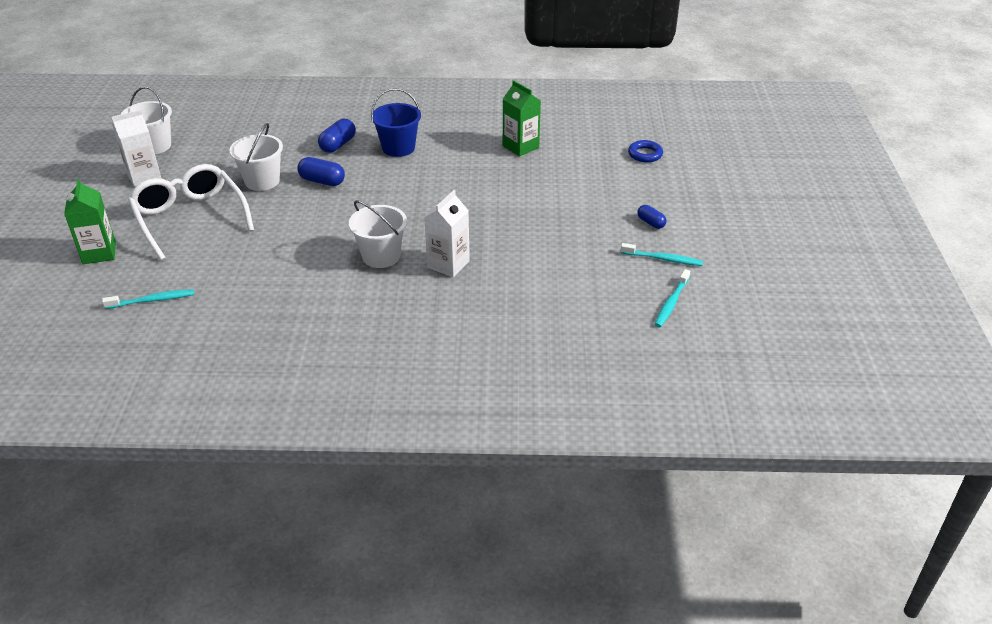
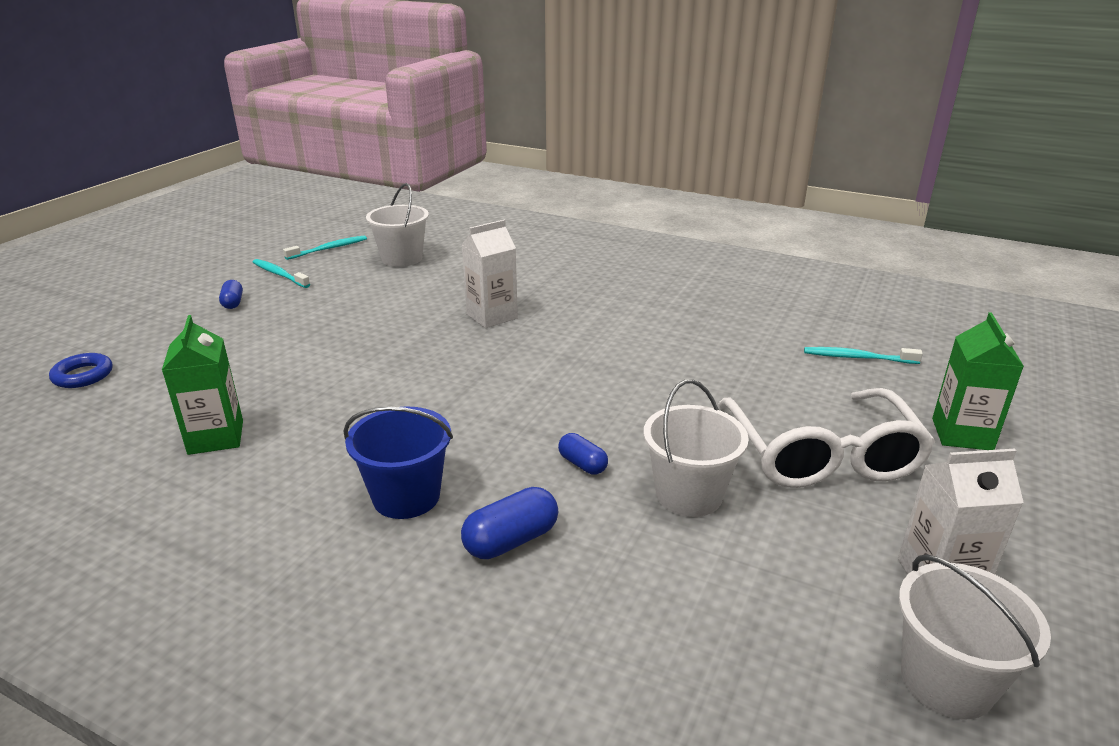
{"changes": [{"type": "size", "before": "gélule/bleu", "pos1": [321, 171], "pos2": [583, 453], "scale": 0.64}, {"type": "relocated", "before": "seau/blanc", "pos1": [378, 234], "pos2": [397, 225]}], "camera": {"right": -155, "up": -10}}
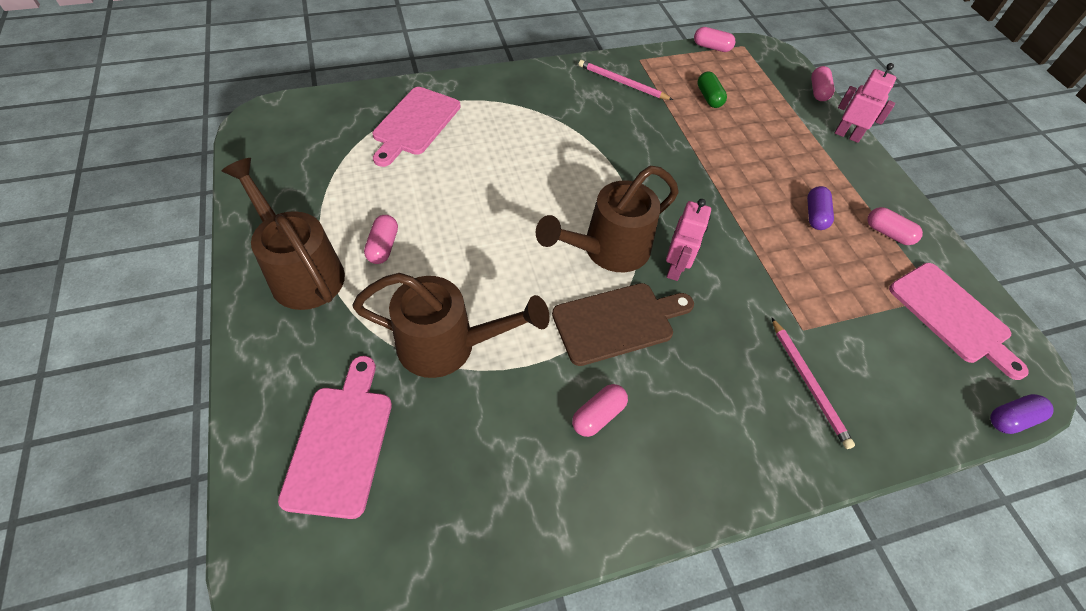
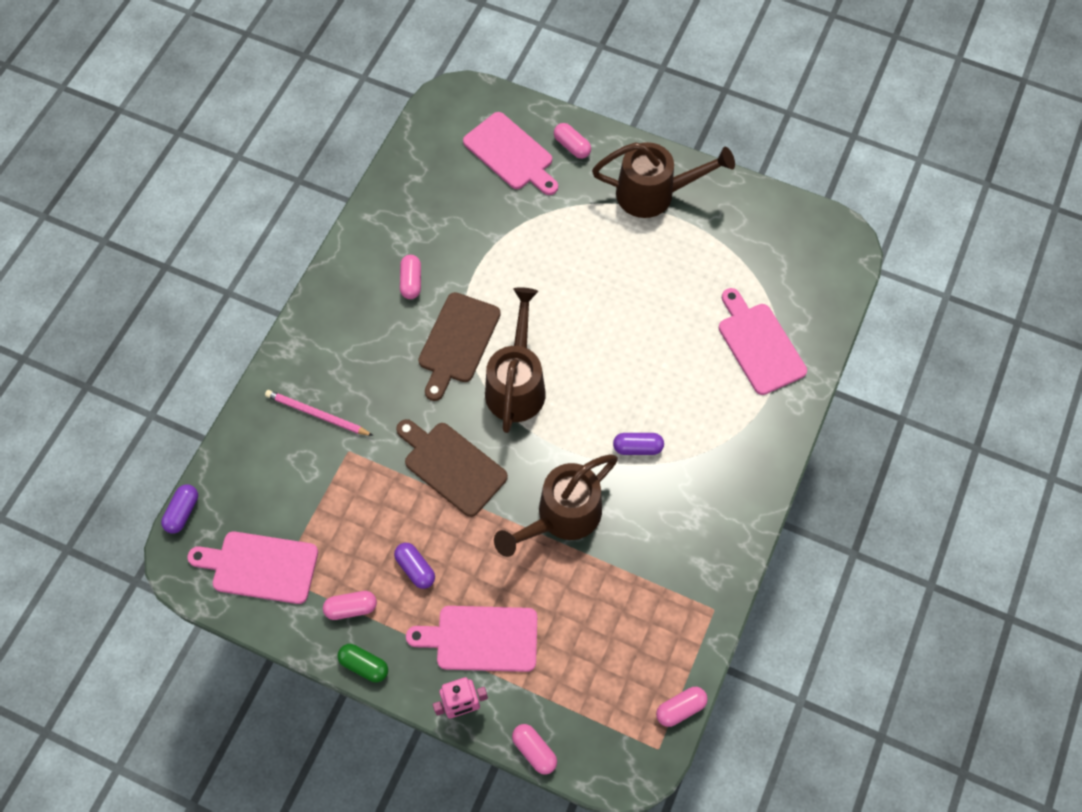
{"changes": [{"type": "missing", "before": "crayon/rose", "pos1": [625, 80]}, {"type": "relocated", "before": "gélule/vert", "pos1": [712, 89], "pos2": [362, 663]}, {"type": "missing", "before": "robot/rose", "pos1": [688, 240]}, {"type": "relocated", "before": "gélule/rose", "pos1": [381, 239], "pos2": [572, 141]}, {"type": "relocated", "before": "arrosoir/marron", "pos1": [451, 325], "pos2": [556, 506]}, {"type": "appeared", "after": "planche à découper/marron", "pos2": [452, 468]}, {"type": "appeared", "after": "gélule/violet", "pos2": [638, 444]}, {"type": "appeared", "after": "planche à découper/rose", "pos2": [471, 639]}], "camera": {"right": 135, "up": 10}}
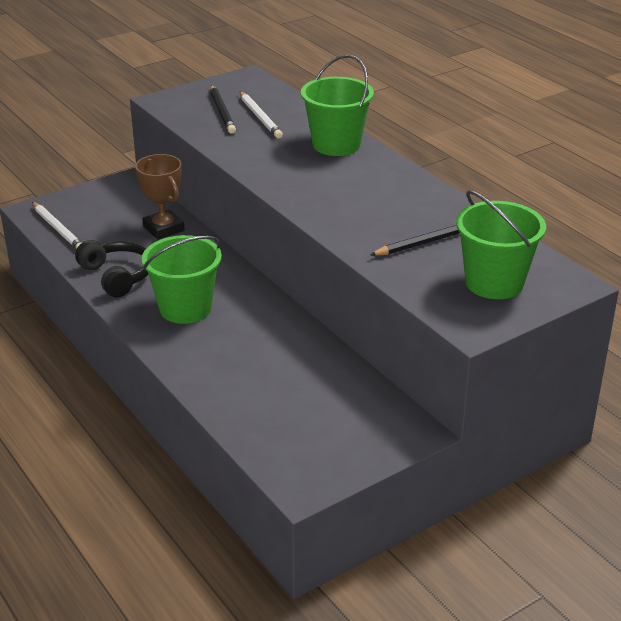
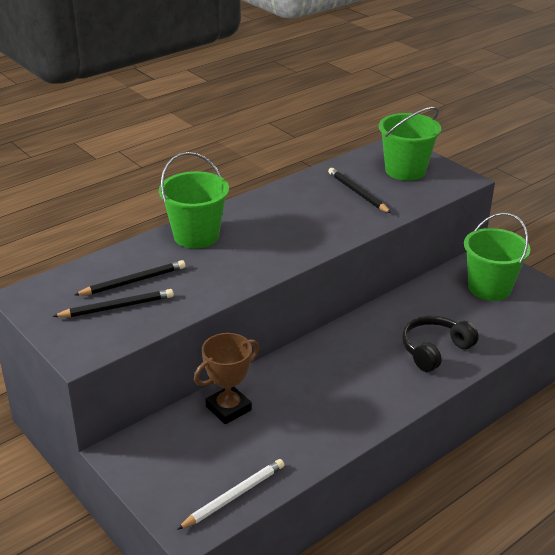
{"changes": [{"type": "colour", "before": "crayon/blanc", "after": "crayon/noir", "pos1": [261, 115], "pos2": [129, 277]}, {"type": "relocated", "before": "seau/vert", "pos1": [182, 279], "pos2": [497, 256]}, {"type": "relocated", "before": "casque audio/noir", "pos1": [111, 268], "pos2": [440, 343]}], "camera": {"right": -95, "up": 0}}
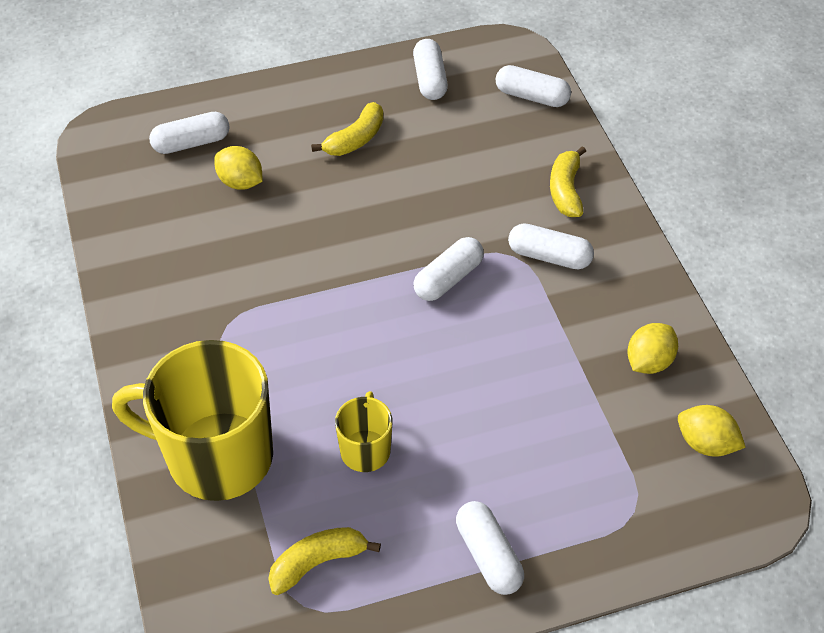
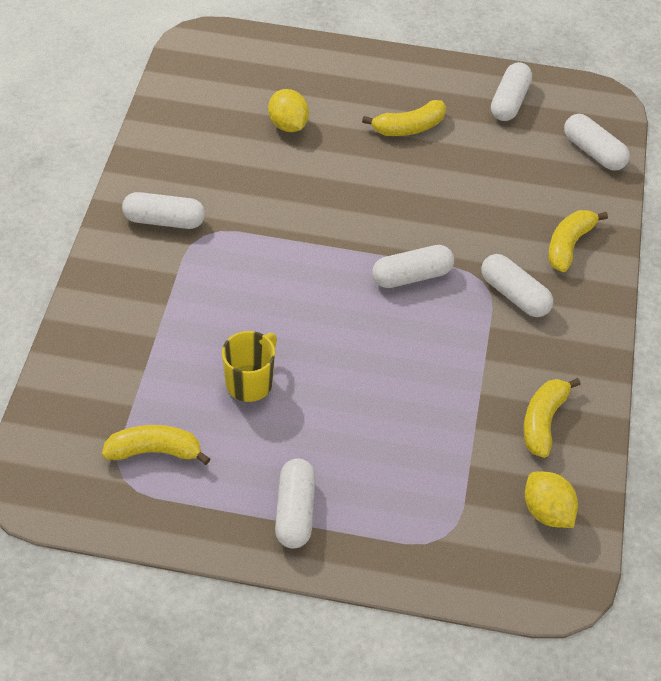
{"changes": [{"type": "relocated", "before": "gélule/blanc", "pos1": [189, 133], "pos2": [163, 210]}, {"type": "exchanged", "before": "citron/jaune", "after": "banane/jaune", "pos1": [652, 348], "pos2": [552, 418]}, {"type": "missing", "before": "tasse/jaune", "pos1": [192, 420]}], "camera": {"right": 25, "up": 0}}
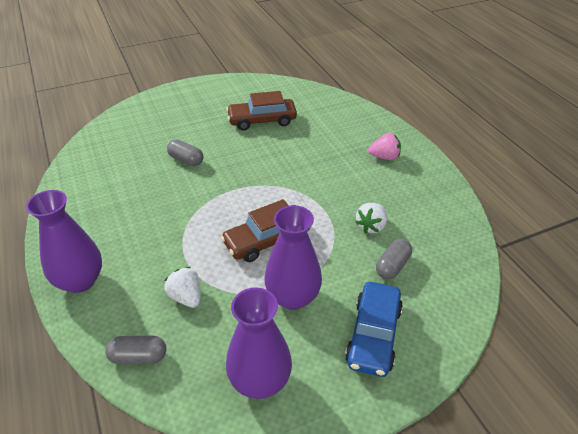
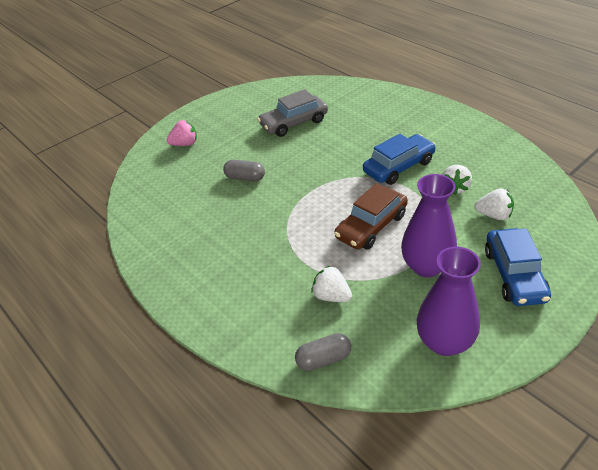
{"changes": [{"type": "colour", "before": "voiture/marron", "after": "voiture/gris", "pos1": [261, 110], "pos2": [292, 113]}, {"type": "relocated", "before": "fraise/rose", "pos1": [384, 146], "pos2": [182, 133]}, {"type": "missing", "before": "vase/violet", "pos1": [64, 241]}, {"type": "exchanged", "before": "gélule/gris", "after": "fraise/blanc", "pos1": [394, 259], "pos2": [494, 204]}, {"type": "appeared", "after": "voiture/bleu", "pos2": [399, 159]}], "camera": {"right": -15, "up": 0}}
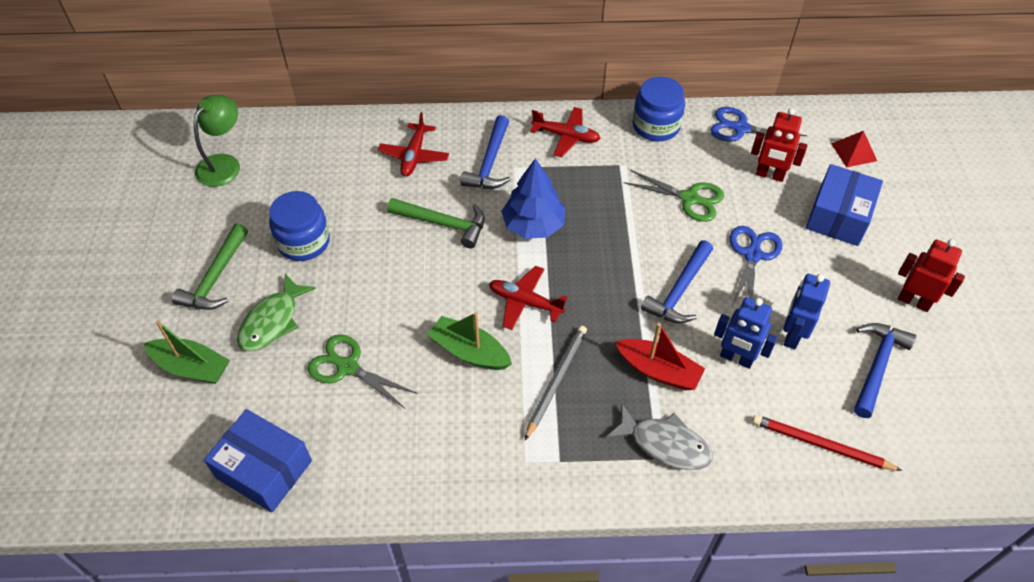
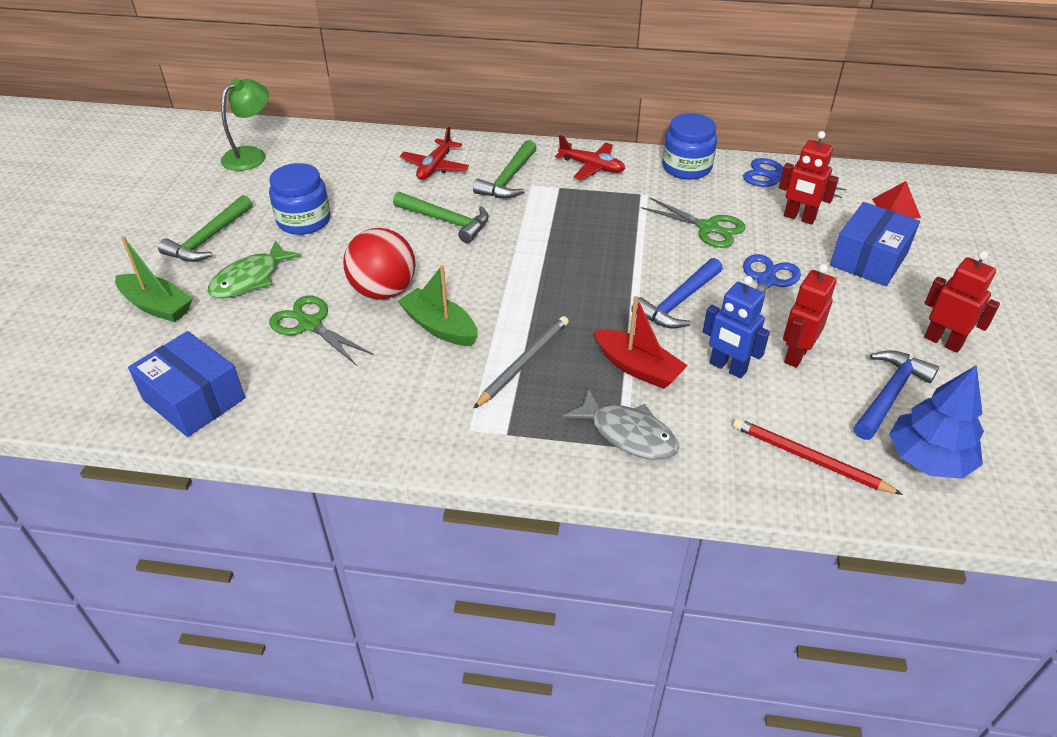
{"changes": [{"type": "colour", "before": "marteau/bleu", "after": "marteau/vert", "pos1": [485, 152], "pos2": [505, 169]}, {"type": "relocated", "before": "arbre/bleu", "pos1": [533, 198], "pos2": [936, 422]}, {"type": "missing", "before": "avion/rouge", "pos1": [528, 298]}, {"type": "colour", "before": "robot/bleu", "after": "robot/rouge", "pos1": [807, 311], "pos2": [810, 316]}, {"type": "appeared", "after": "balle/rouge", "pos2": [379, 263]}], "camera": {"right": 10, "up": -10}}
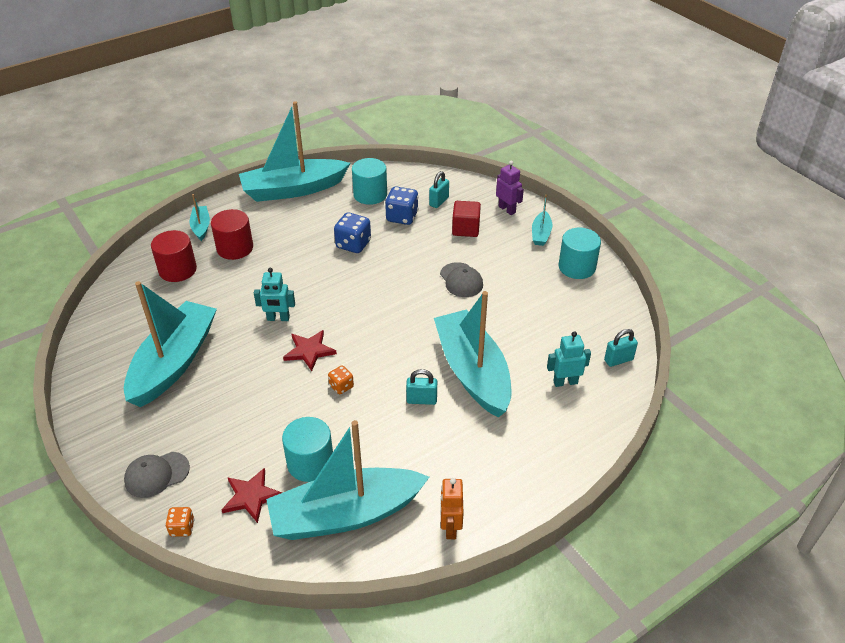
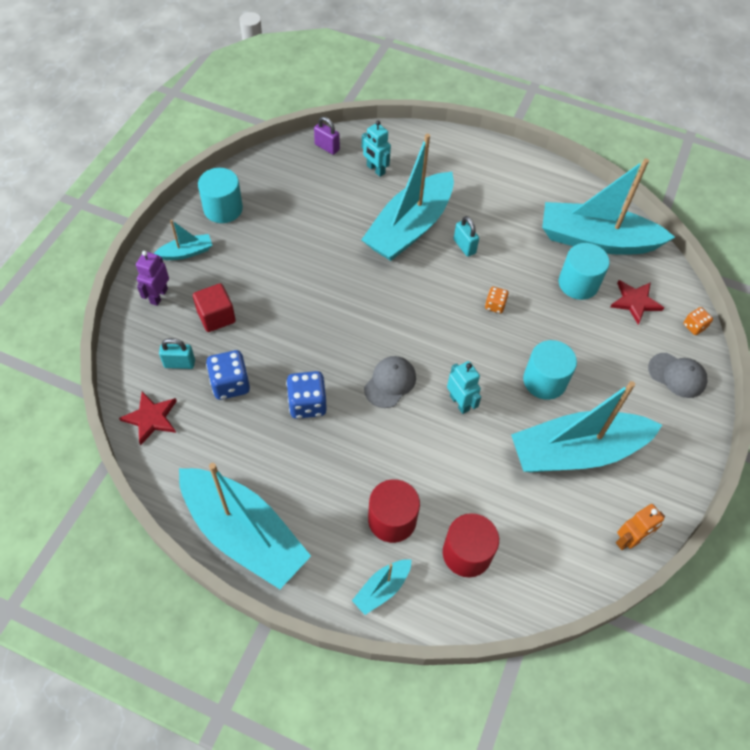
{"changes": [{"type": "relocated", "before": "cylindre/turquoise", "pos1": [369, 181], "pos2": [550, 370]}, {"type": "relocated", "before": "casquette/gris", "pos1": [461, 279], "pos2": [390, 382]}, {"type": "colour", "before": "cadenas/turquoise", "after": "cadenas/violet", "pos1": [621, 348], "pos2": [327, 136]}, {"type": "relocated", "before": "étoile/rouge", "pos1": [310, 350], "pos2": [148, 419]}, {"type": "spun", "before": "bateau/turquoise", "pos1": [347, 480], "pos2": [608, 207], "turn": 150}, {"type": "relocated", "before": "robot/orange", "pos1": [452, 508], "pos2": [640, 527]}], "camera": {"right": -125, "up": 15}}
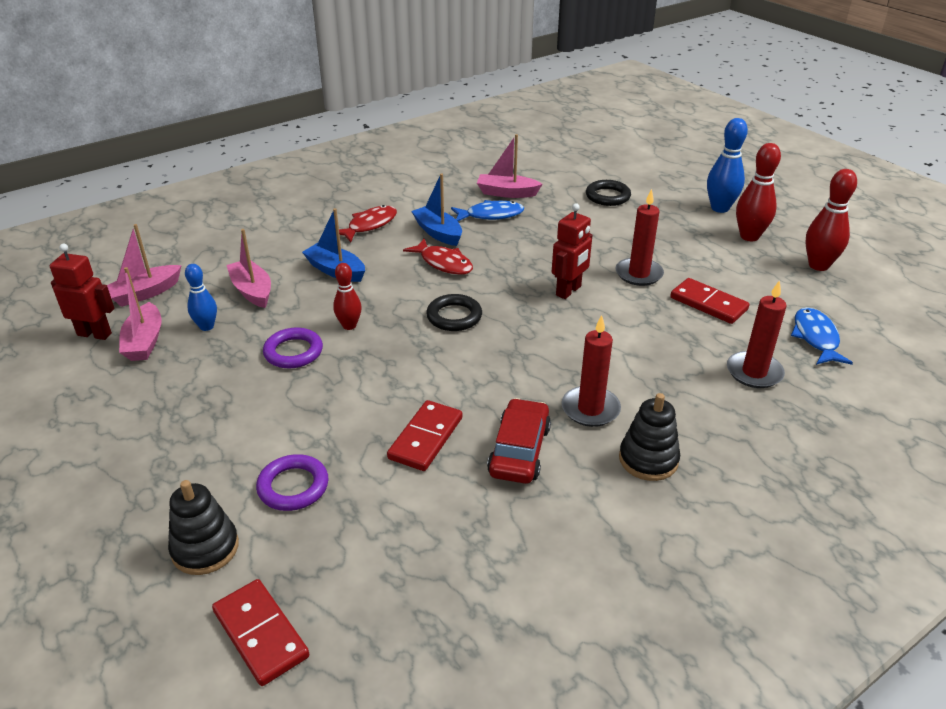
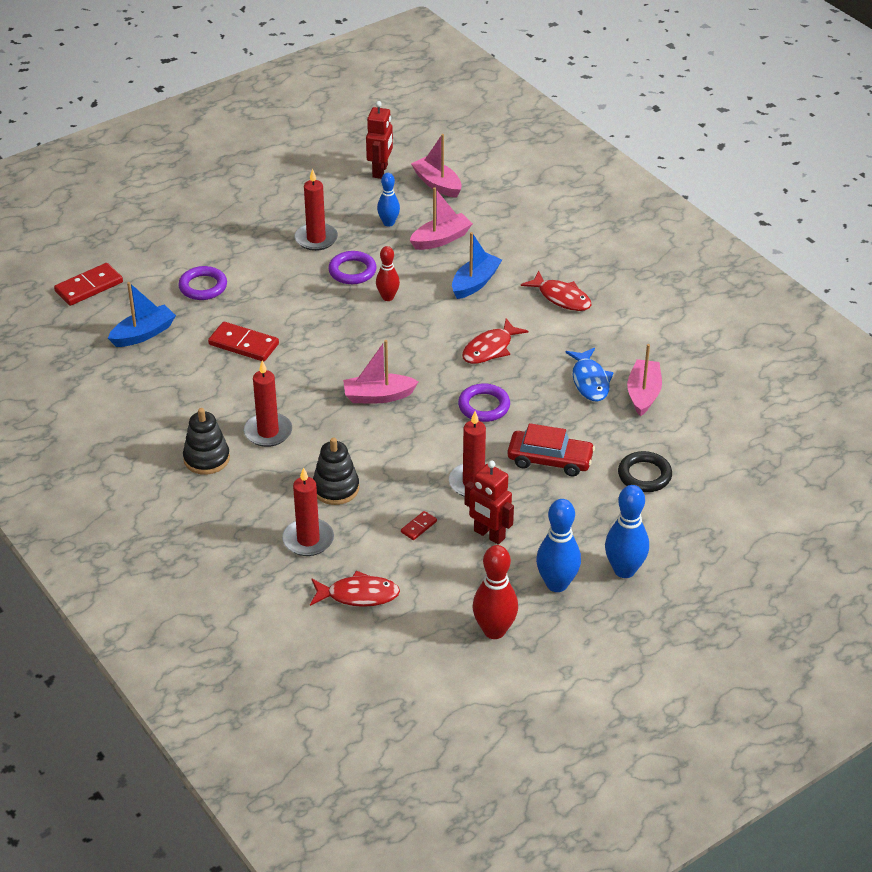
{"changes": [{"type": "colour", "before": "quille/rouge", "after": "quille/bleu", "pos1": [758, 192], "pos2": [558, 545]}, {"type": "relocated", "before": "bateau/bleu", "pos1": [436, 210], "pos2": [142, 314]}, {"type": "relocated", "before": "robot/rouge", "pos1": [572, 251], "pos2": [489, 503]}, {"type": "relocated", "before": "bateau/rose", "pos1": [140, 314], "pos2": [381, 371]}, {"type": "size", "before": "domino/rouge", "pos1": [710, 301], "pos2": [419, 525], "scale": 0.5}, {"type": "missing", "before": "anneau/noir", "pos1": [454, 312]}, {"type": "colour", "before": "poisson/bleu", "after": "poisson/rouge", "pos1": [822, 336], "pos2": [355, 589]}, {"type": "relocated", "before": "voiture/rouge", "pos1": [519, 441], "pos2": [551, 449]}, {"type": "relocated", "before": "jouet à empiler/noir", "pos1": [203, 527], "pos2": [336, 471]}, {"type": "appeared", "after": "bougie/rouge", "pos2": [316, 210]}, {"type": "appeared", "after": "anneau/violet", "pos2": [484, 402]}], "camera": {"right": 90, "up": 5}}
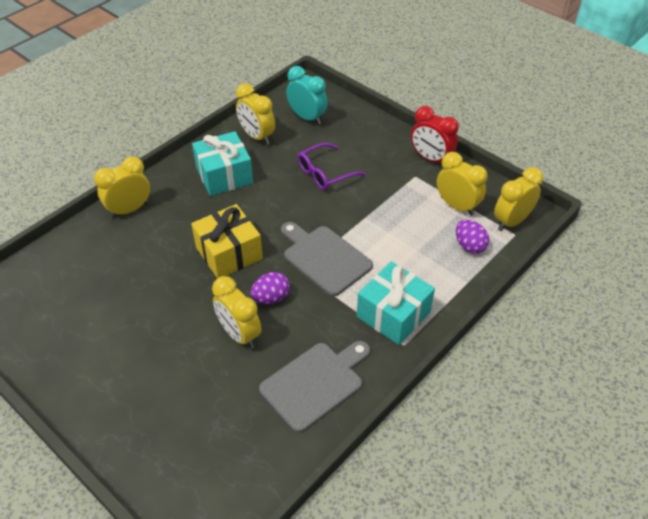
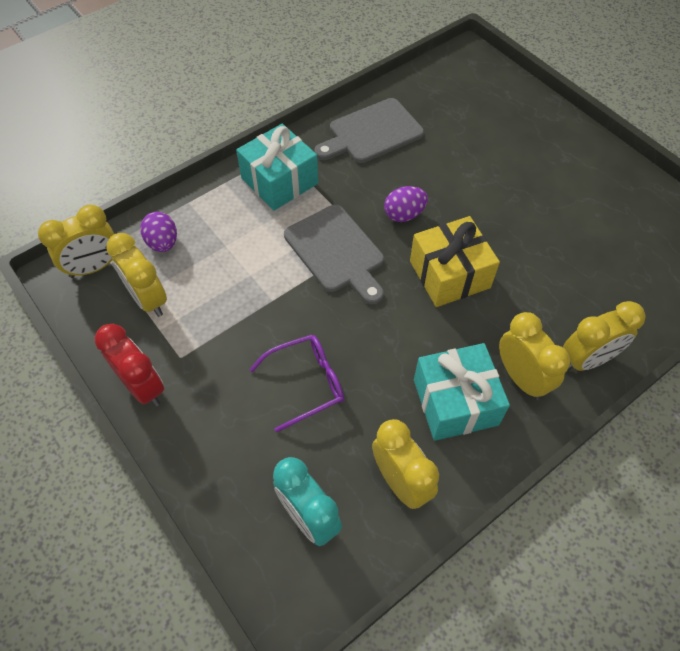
{"changes": [{"type": "relocated", "before": "réveil/jaune", "pos1": [236, 312], "pos2": [534, 356]}], "camera": {"right": -170, "up": 10}}
